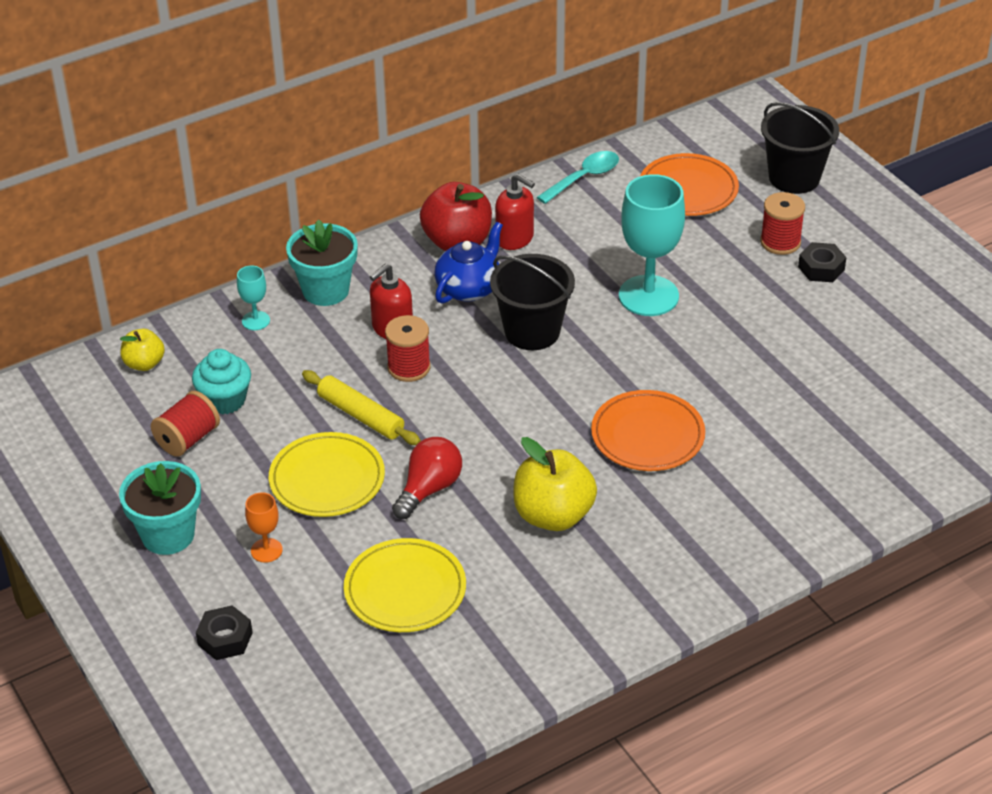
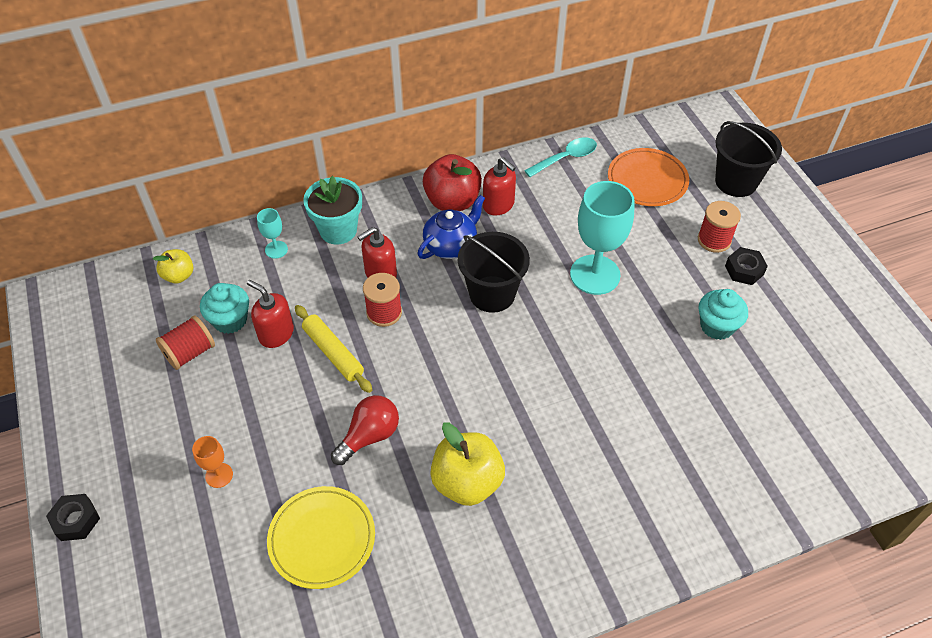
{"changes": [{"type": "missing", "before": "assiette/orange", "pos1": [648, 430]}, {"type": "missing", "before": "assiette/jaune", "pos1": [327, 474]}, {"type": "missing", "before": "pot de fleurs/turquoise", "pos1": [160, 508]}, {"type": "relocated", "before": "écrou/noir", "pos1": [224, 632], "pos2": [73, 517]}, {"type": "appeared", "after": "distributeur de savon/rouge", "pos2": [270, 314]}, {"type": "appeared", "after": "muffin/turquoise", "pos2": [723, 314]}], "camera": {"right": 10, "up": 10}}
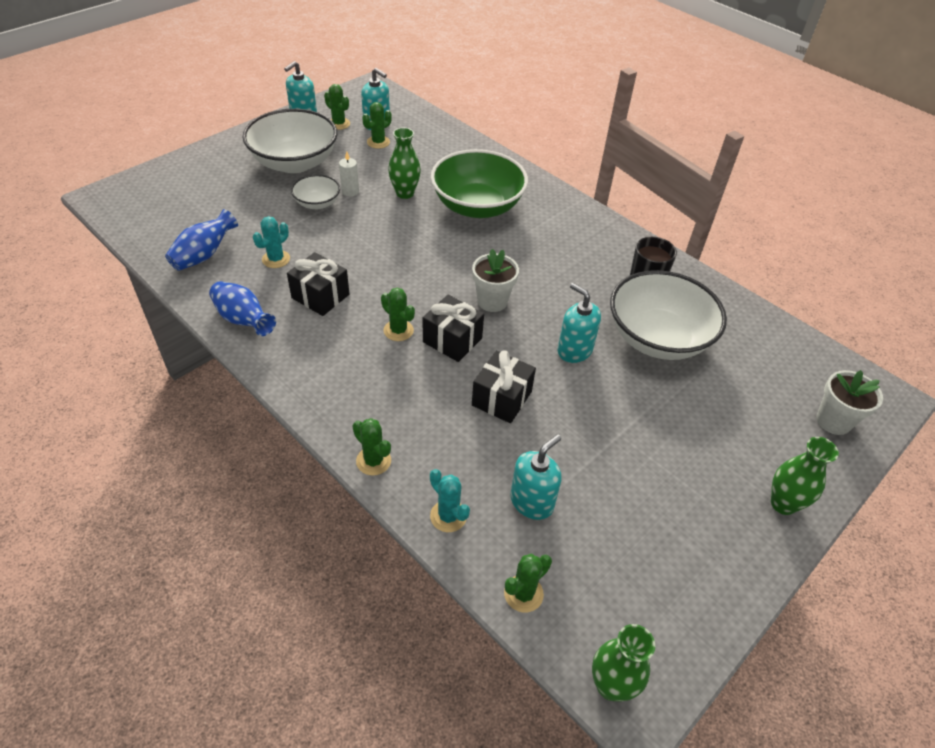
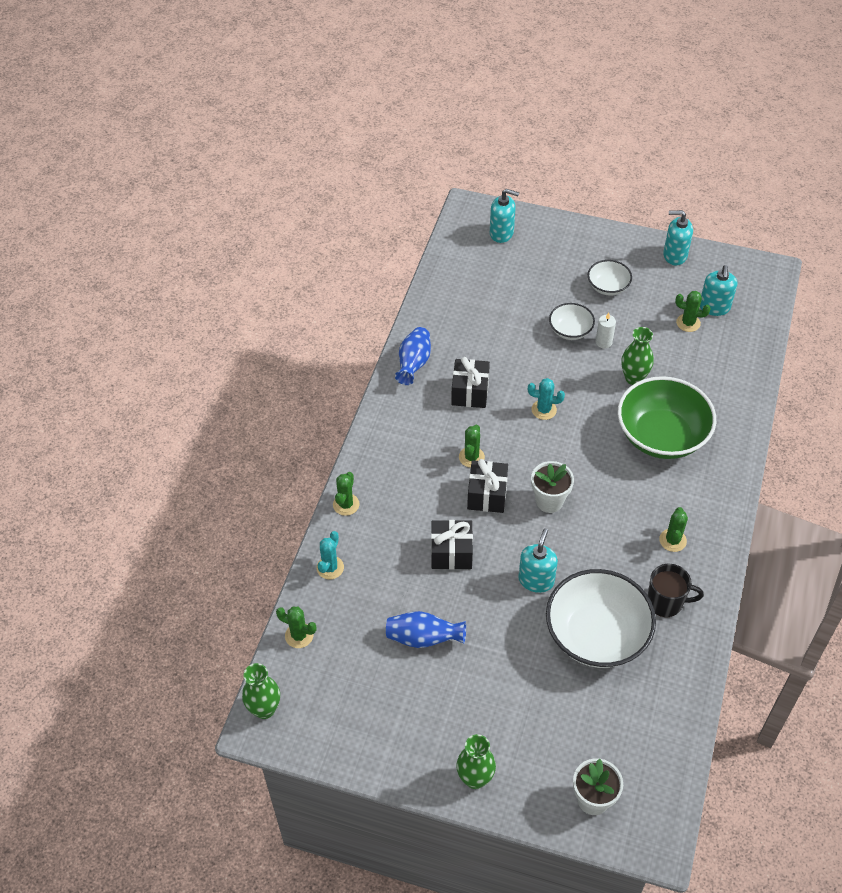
{"changes": [{"type": "relocated", "before": "cactus/vert", "pos1": [337, 107], "pos2": [673, 529]}, {"type": "size", "before": "bol/blanc", "pos1": [290, 141], "pos2": [610, 278], "scale": 0.5}, {"type": "relocated", "before": "vase/bleu", "pos1": [201, 240], "pos2": [426, 629]}, {"type": "relocated", "before": "cactus/turquoise", "pos1": [271, 242], "pos2": [546, 399]}, {"type": "relocated", "before": "distributeur de savon/turquoise", "pos1": [536, 477], "pos2": [504, 216]}], "camera": {"right": 65, "up": 5}}
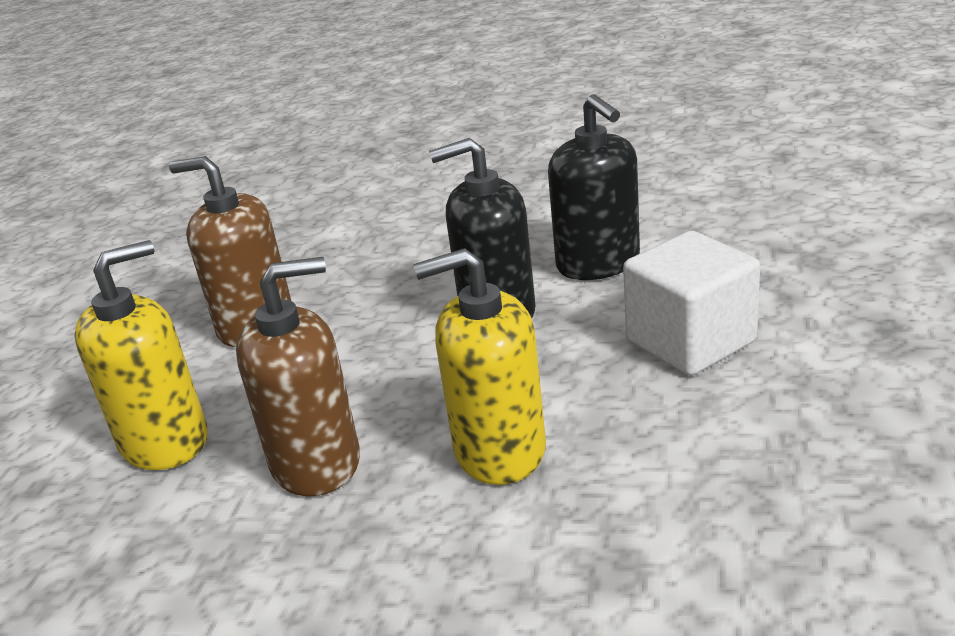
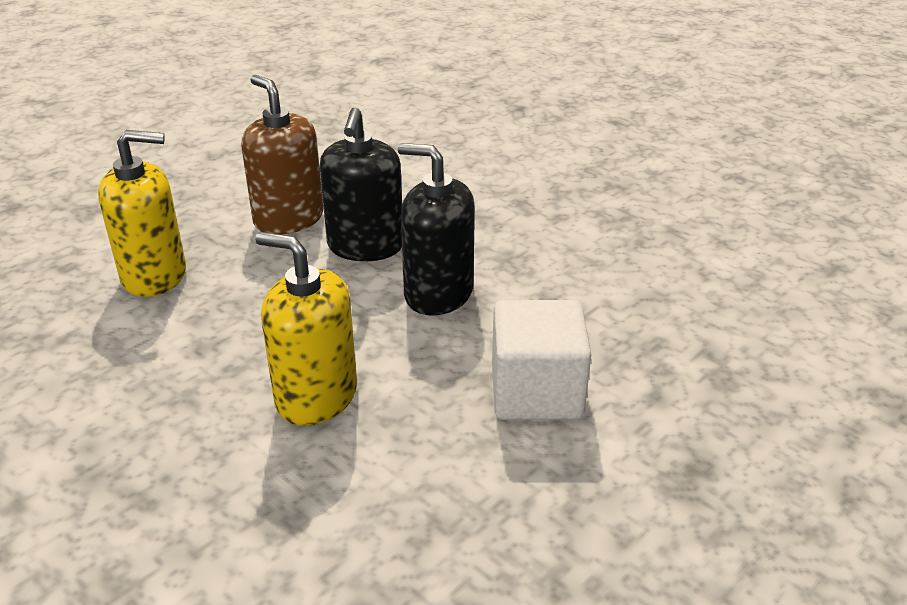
{"changes": [{"type": "relocated", "before": "distributeur de savon/noir", "pos1": [594, 187], "pos2": [361, 184]}, {"type": "missing", "before": "distributeur de savon/marron", "pos1": [298, 377]}], "camera": {"right": 30, "up": 5}}
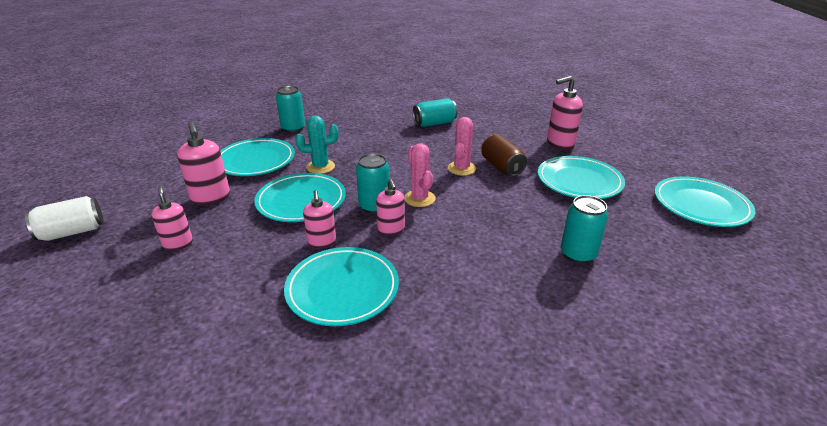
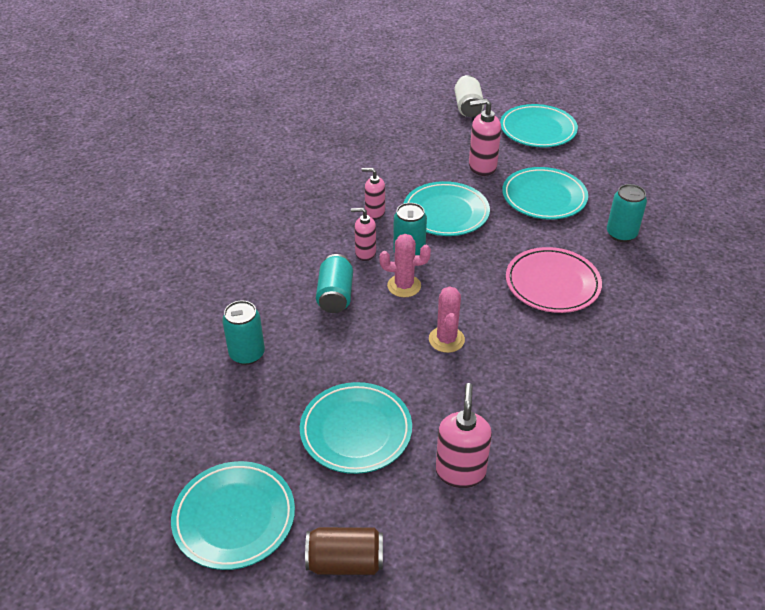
{"changes": [{"type": "relocated", "before": "canette/turquoise", "pos1": [435, 112], "pos2": [334, 283]}, {"type": "missing", "before": "cactus/turquoise", "pos1": [316, 145]}, {"type": "spun", "before": "cactus/rose", "pos1": [462, 146], "pos2": [447, 319], "turn": 45}, {"type": "relocated", "before": "canette/marron", "pos1": [504, 155], "pos2": [344, 551]}, {"type": "missing", "before": "distributeur de savon/rose", "pos1": [172, 218]}, {"type": "relocated", "before": "assiette/turquoise", "pos1": [341, 286], "pos2": [539, 125]}, {"type": "appeared", "after": "assiette/rose", "pos2": [554, 280]}], "camera": {"right": 115, "up": 10}}
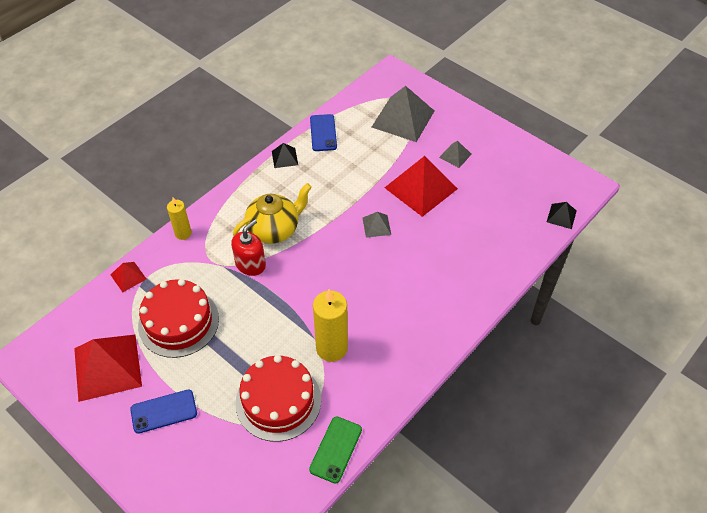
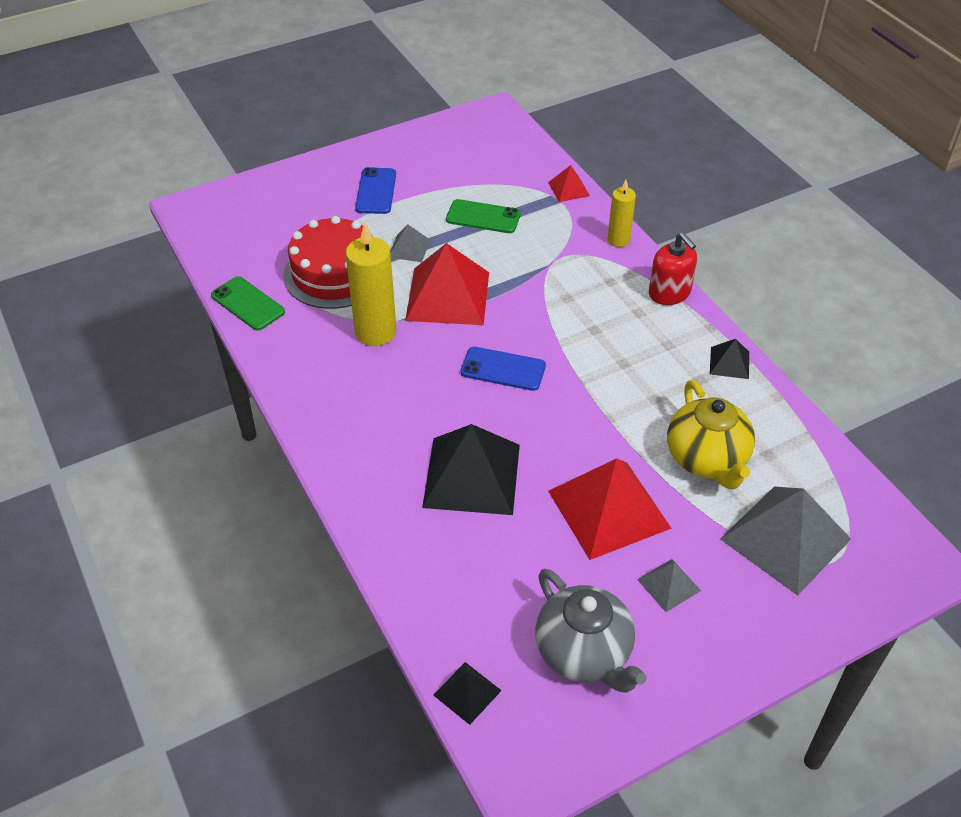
{"changes": [{"type": "relocated", "before": "téléphone/bleu", "pos1": [323, 132], "pos2": [503, 369]}, {"type": "relocated", "before": "théière/jaune", "pos1": [272, 213], "pos2": [711, 435]}, {"type": "relocated", "before": "pyramide/gris", "pos1": [377, 225], "pos2": [410, 243]}, {"type": "relocated", "before": "distributeur de savon/rouge", "pos1": [248, 247], "pos2": [673, 268]}, {"type": "exchanged", "before": "gâteau/rouge", "after": "téléphone/vert", "pos1": [178, 318], "pos2": [483, 216]}, {"type": "relocated", "before": "pyramide/rouge", "pos1": [108, 368], "pos2": [447, 284]}, {"type": "appeared", "after": "pyramide/noir", "pos2": [471, 469]}, {"type": "appeared", "after": "théière/gris", "pos2": [590, 631]}], "camera": {"right": 110, "up": -5}}
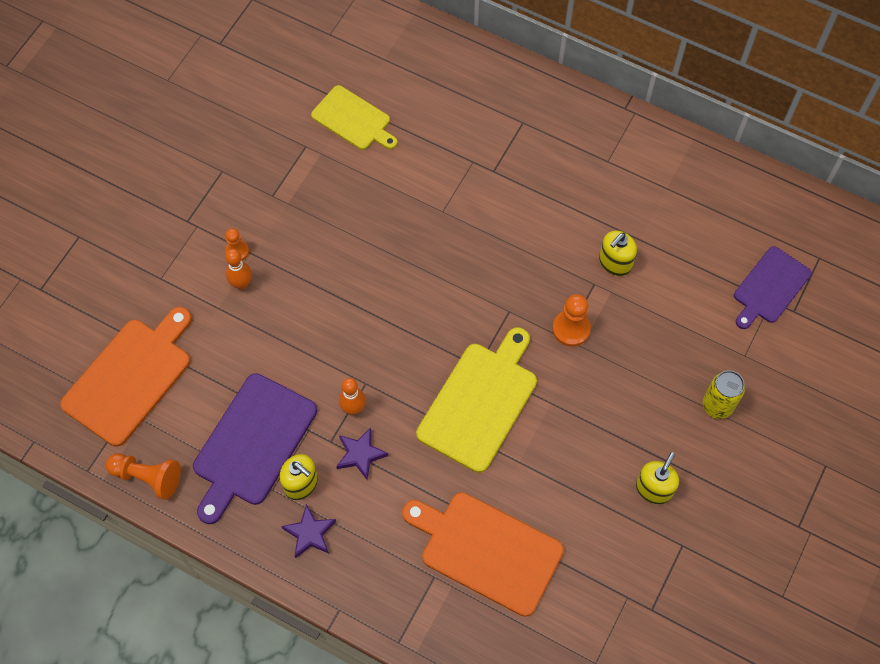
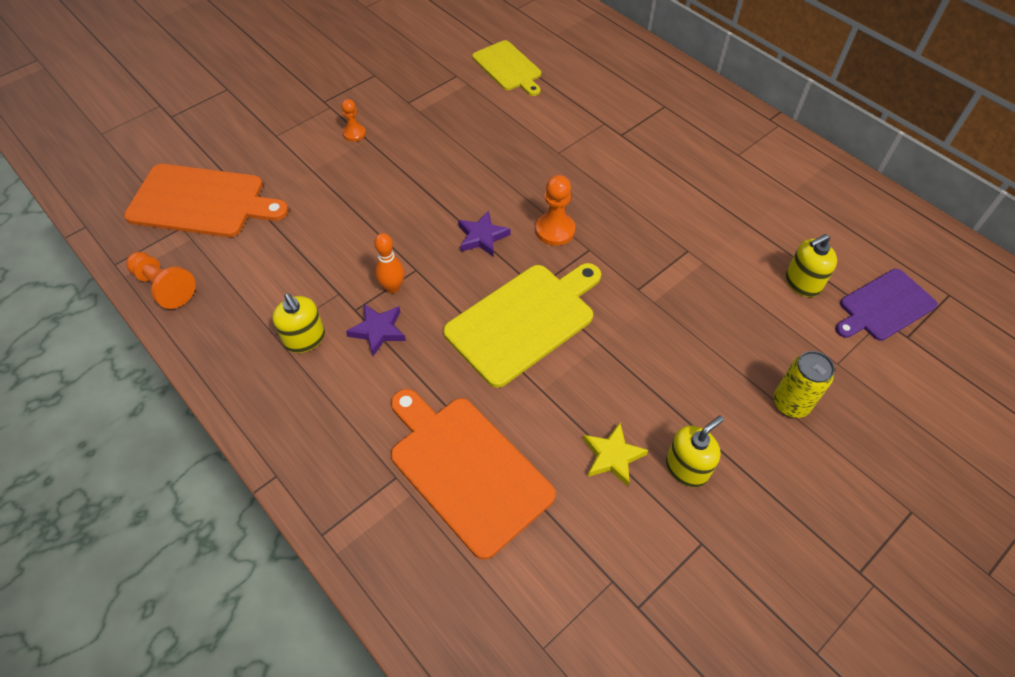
{"changes": [{"type": "relocated", "before": "distributeur de savon/jaune", "pos1": [618, 253], "pos2": [811, 265]}, {"type": "missing", "before": "quille/orange", "pos1": [238, 269]}, {"type": "relocated", "before": "pion/orange", "pos1": [572, 320], "pos2": [555, 210]}, {"type": "spun", "before": "planche à découper/orange", "pos1": [126, 376], "pos2": [206, 200], "turn": 45}, {"type": "missing", "before": "planche à découper/violet", "pos1": [255, 448]}, {"type": "relocated", "before": "étoile/violet", "pos1": [308, 531], "pos2": [484, 233]}, {"type": "appeared", "after": "étoile/jaune", "pos2": [615, 455]}], "camera": {"right": 20, "up": -10}}
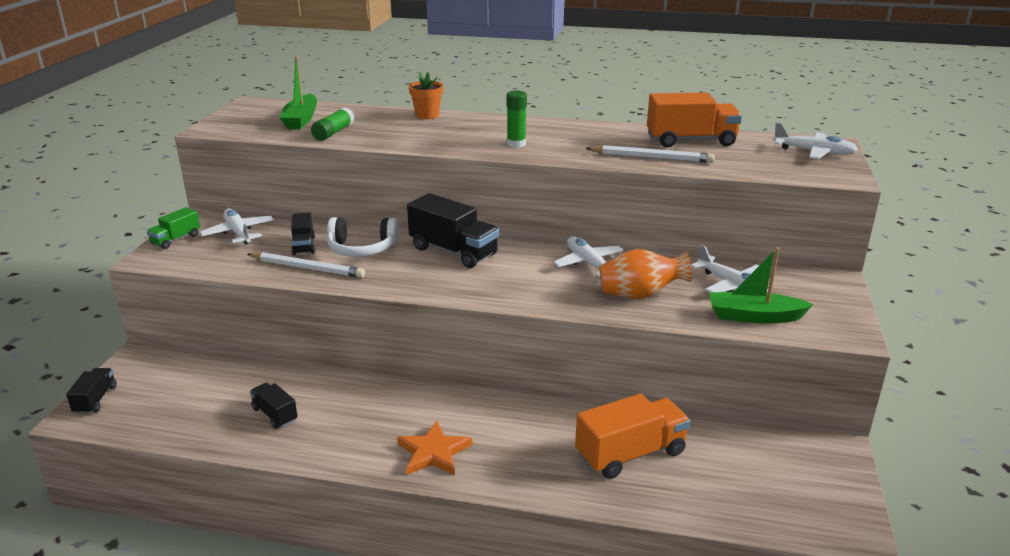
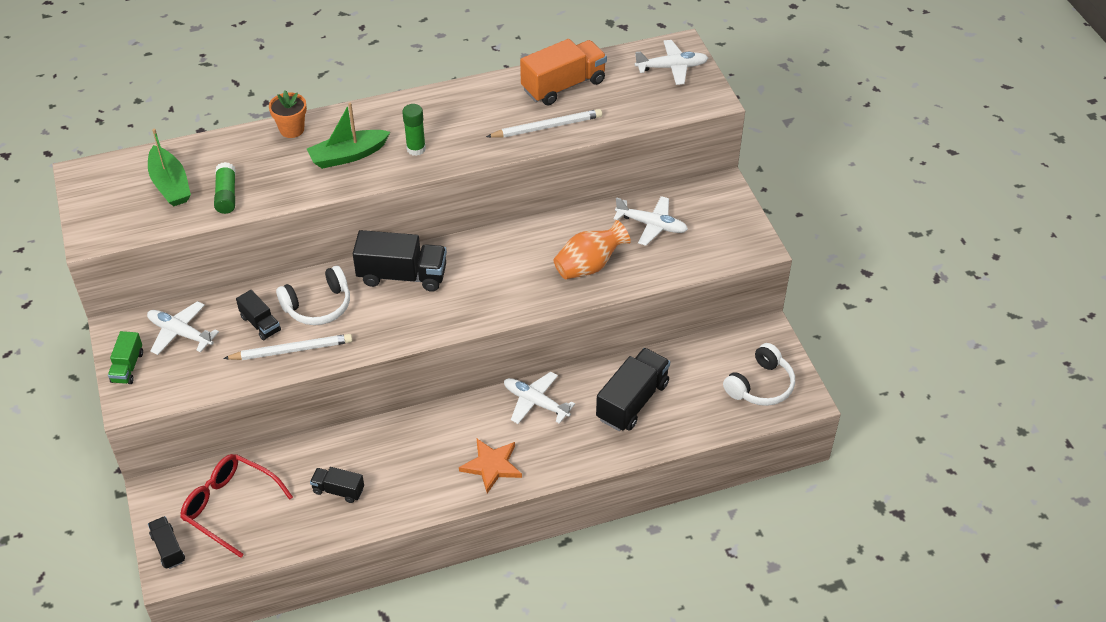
{"changes": [{"type": "relocated", "before": "avion/blanc", "pos1": [589, 257], "pos2": [539, 398]}, {"type": "relocated", "before": "bateau/vert", "pos1": [761, 285], "pos2": [348, 136]}, {"type": "colour", "before": "camion/orange", "after": "camion/noir", "pos1": [632, 436], "pos2": [633, 389]}, {"type": "appeared", "after": "casque audio/blanc", "pos2": [759, 374]}, {"type": "appeared", "after": "lunettes/rouge", "pos2": [236, 506]}], "camera": {"right": -30, "up": 20}}
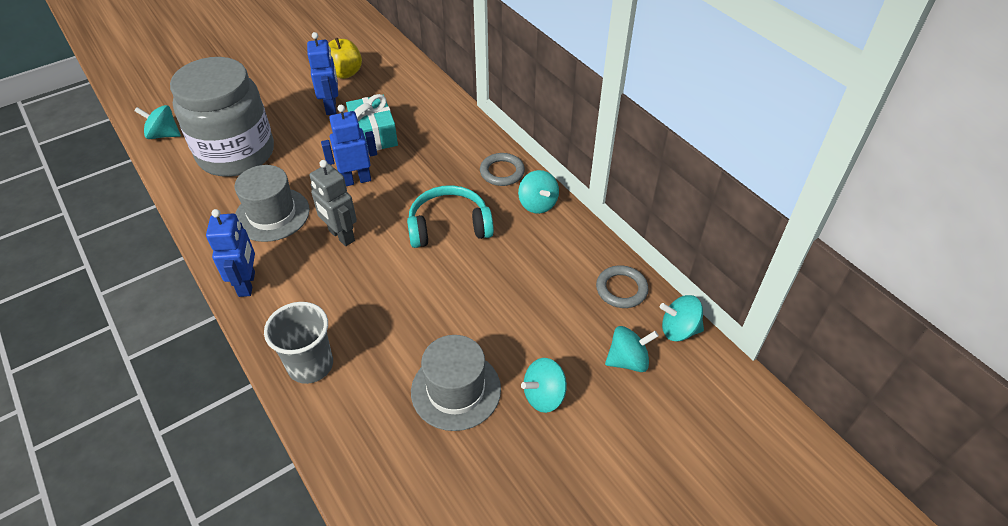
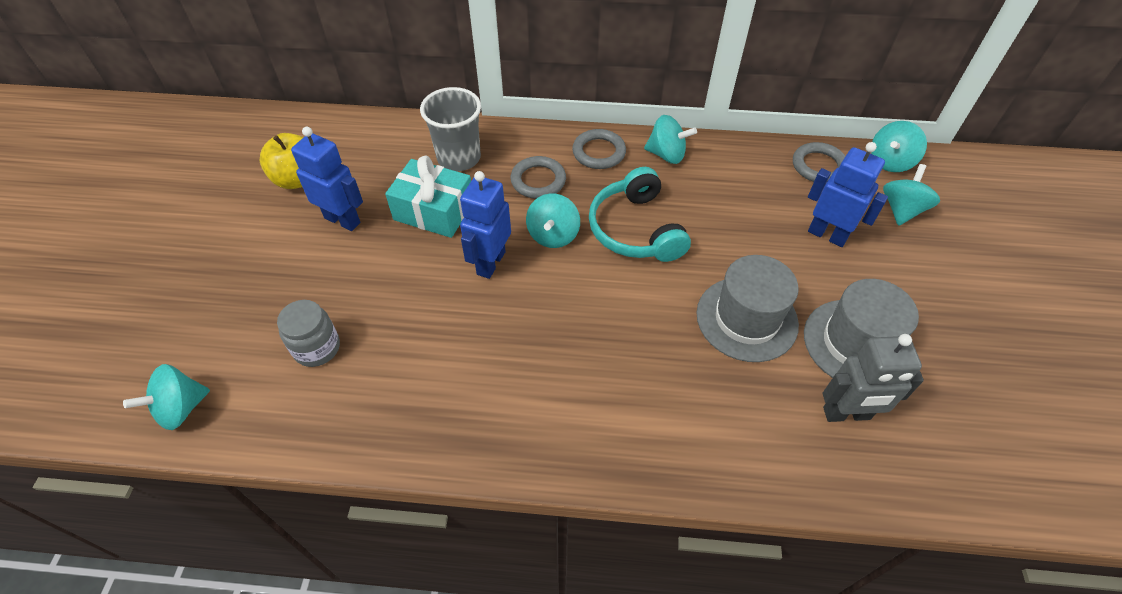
{"changes": [{"type": "size", "before": "bocal/gris", "pos1": [222, 117], "pos2": [308, 333], "scale": 0.4}, {"type": "relocated", "before": "robot/gris", "pos1": [333, 203], "pos2": [873, 378]}, {"type": "relocated", "before": "chapeau/gris", "pos1": [272, 203], "pos2": [747, 308]}, {"type": "spun", "before": "casque audio/turquoise", "pos1": [450, 216], "pos2": [640, 214], "turn": -45}, {"type": "relocated", "before": "robot/bleu", "pos1": [230, 253], "pos2": [848, 194]}, {"type": "relocated", "before": "gobelet/gris", "pos1": [298, 343], "pos2": [450, 129]}, {"type": "relocated", "before": "toupie/turquoise", "pos1": [544, 385], "pos2": [553, 220]}, {"type": "appeared", "after": "anneau/gris", "pos2": [538, 177]}], "camera": {"right": -50, "up": 5}}
